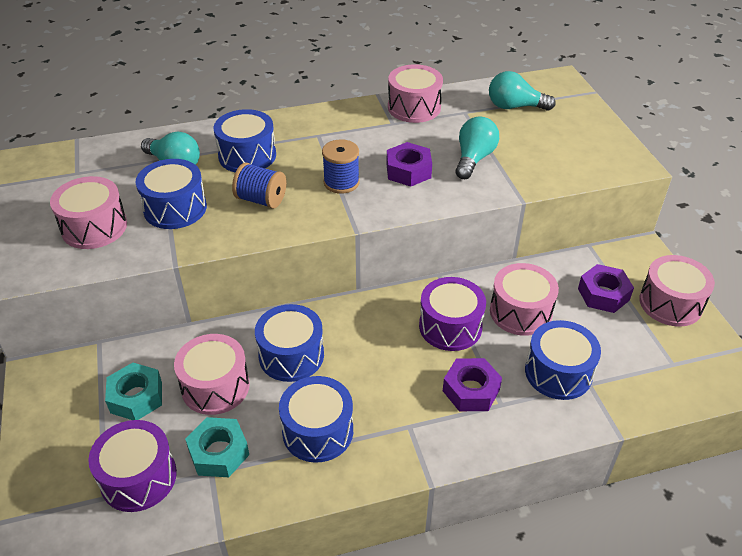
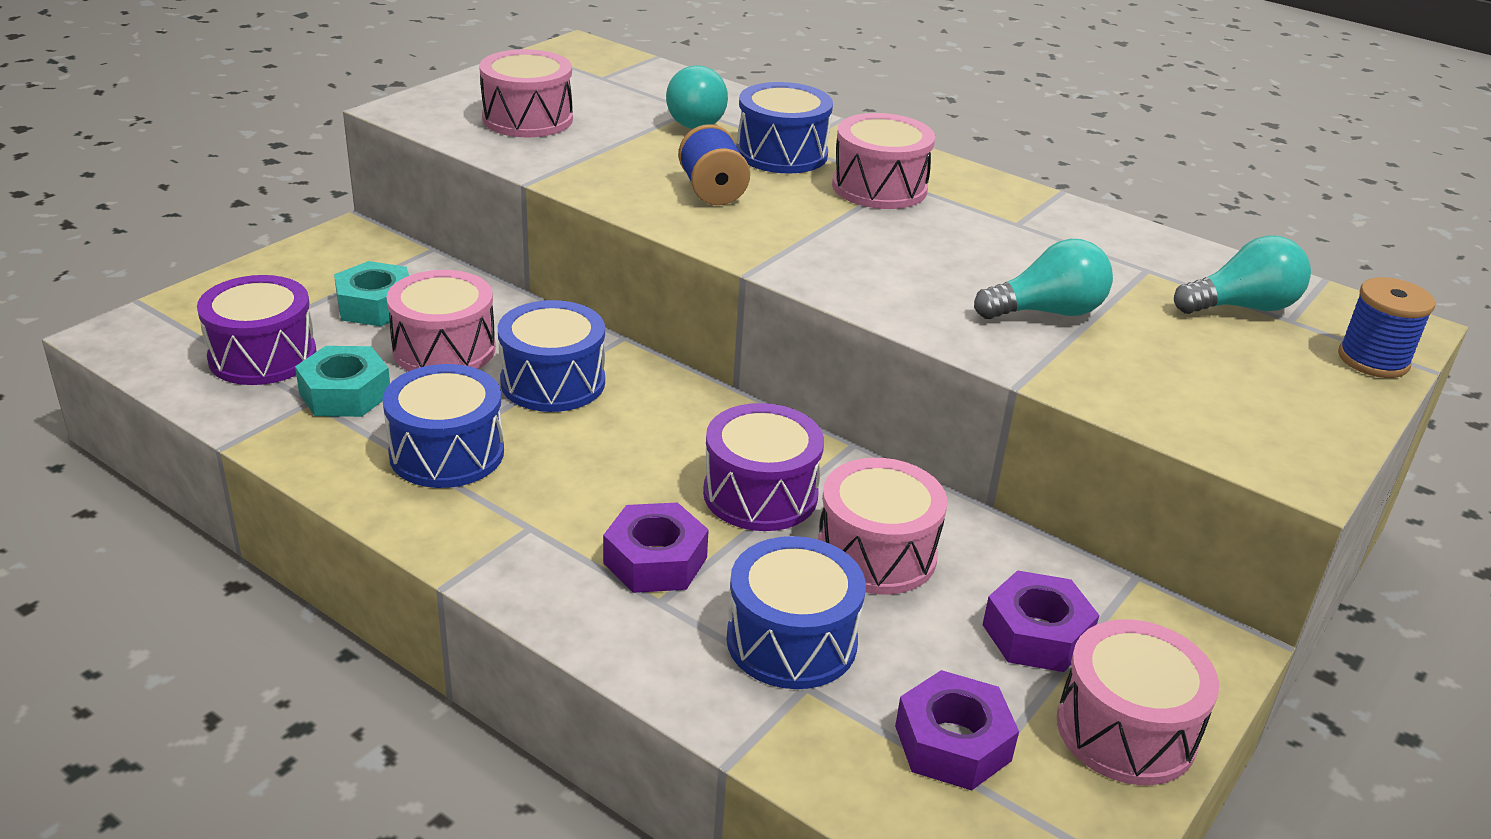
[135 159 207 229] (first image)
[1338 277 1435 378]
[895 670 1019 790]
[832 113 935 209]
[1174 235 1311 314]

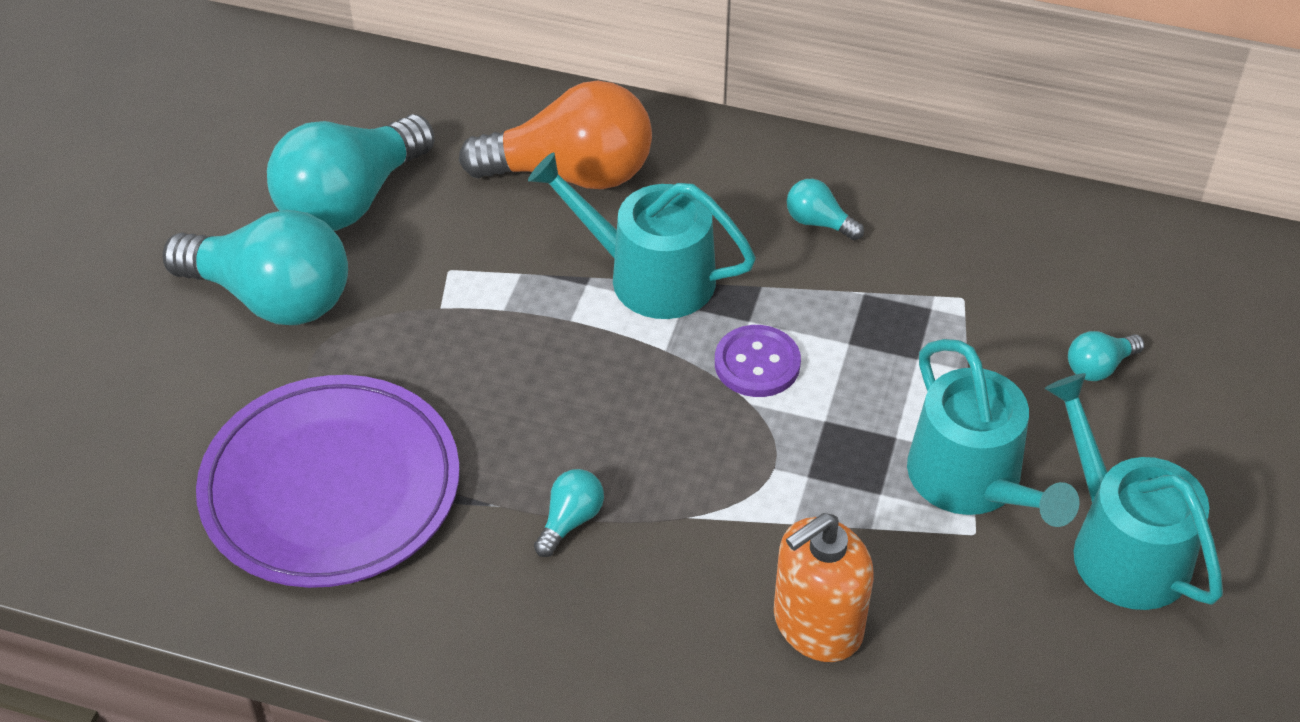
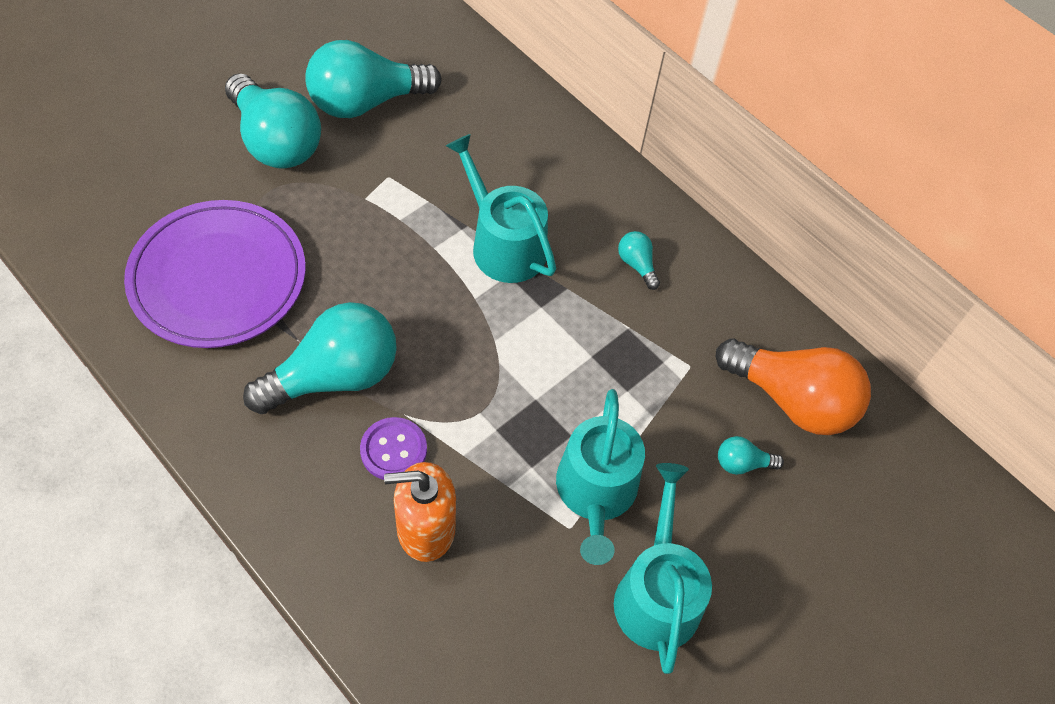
[716 338 871 435]
[243 302 397 414]
[360 417 427 480]

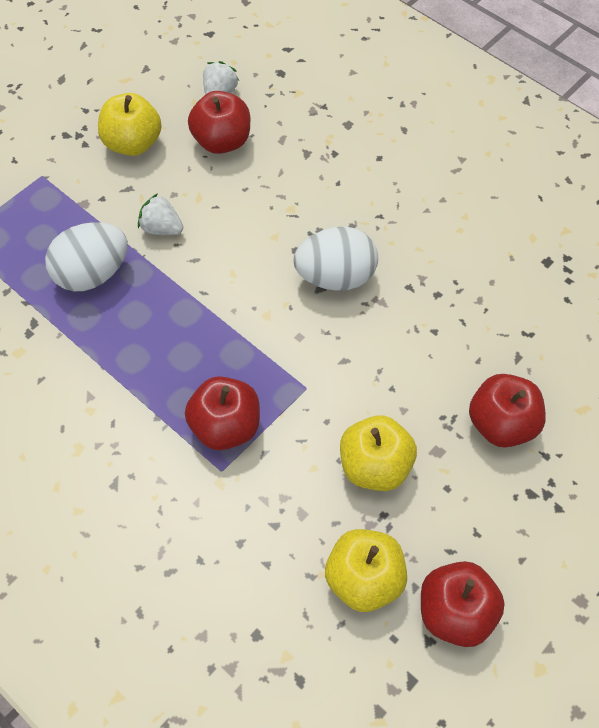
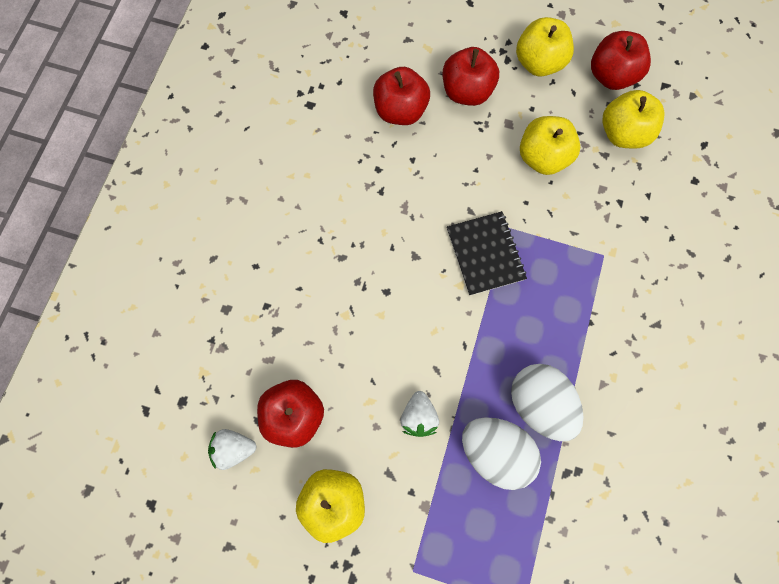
[373 67 430 125]
[511 364 584 441]
[447 211 527 296]
[516 17 574 77]

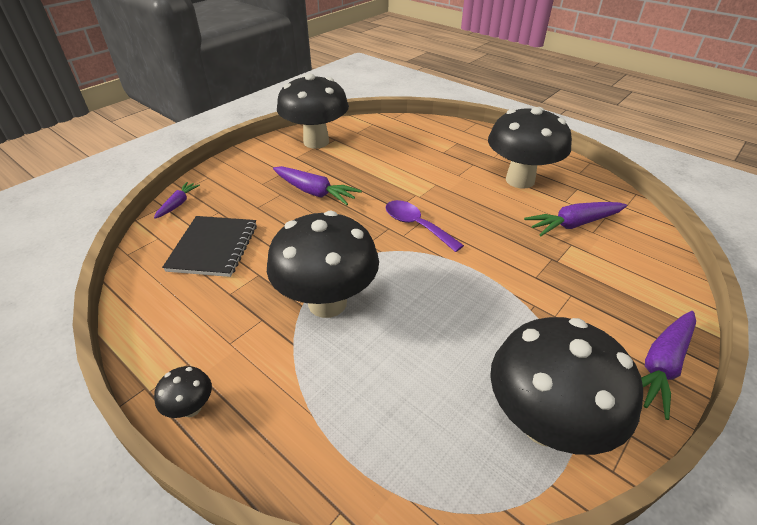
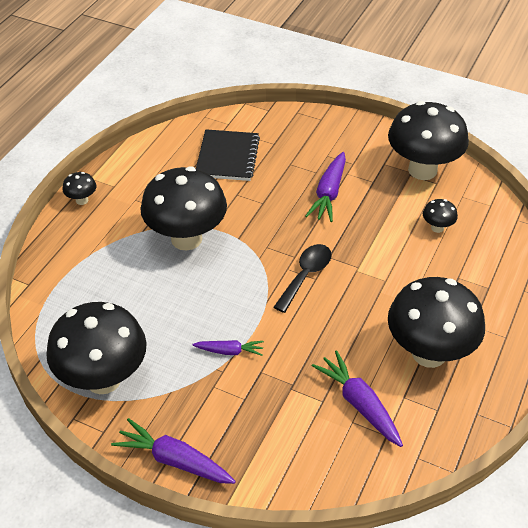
[192 340 264 356]
[196 129 260 181]
[274 244 332 313]
[423 199 458 233]

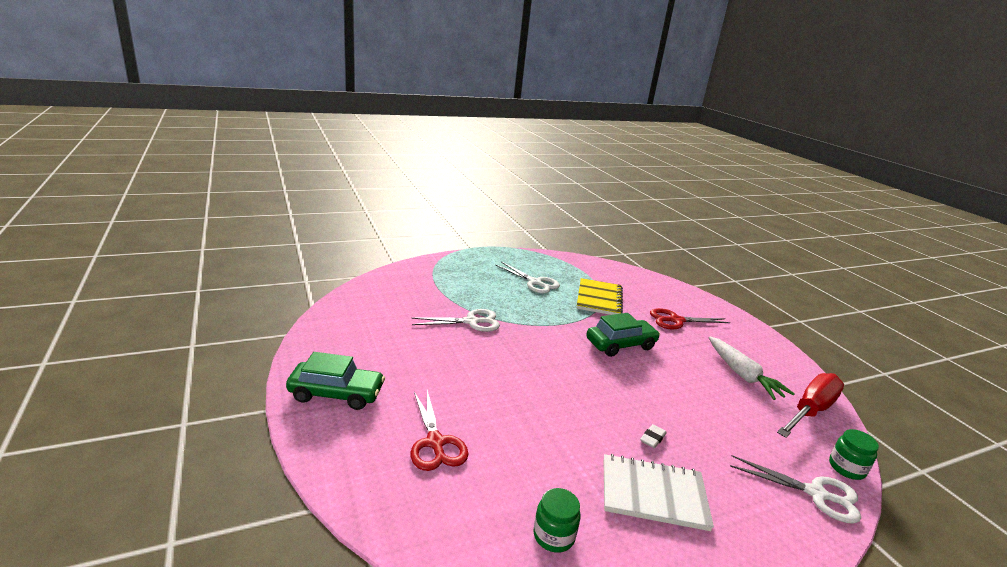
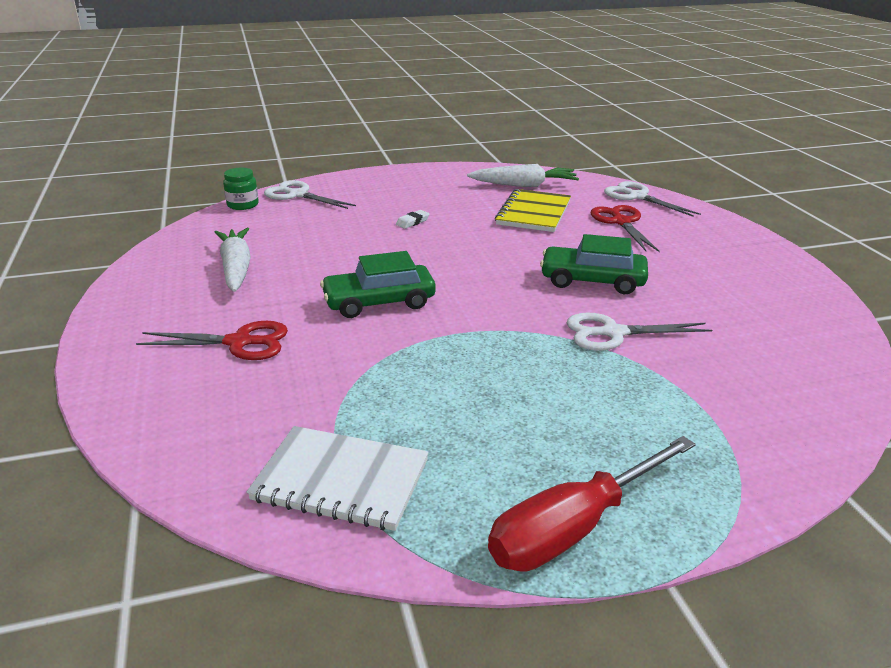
[540 234 648 294]
[604 181 701 217]
[467 164 579 187]
[495 189 571 232]
[247 426 429 531]
[488 436 696 572]

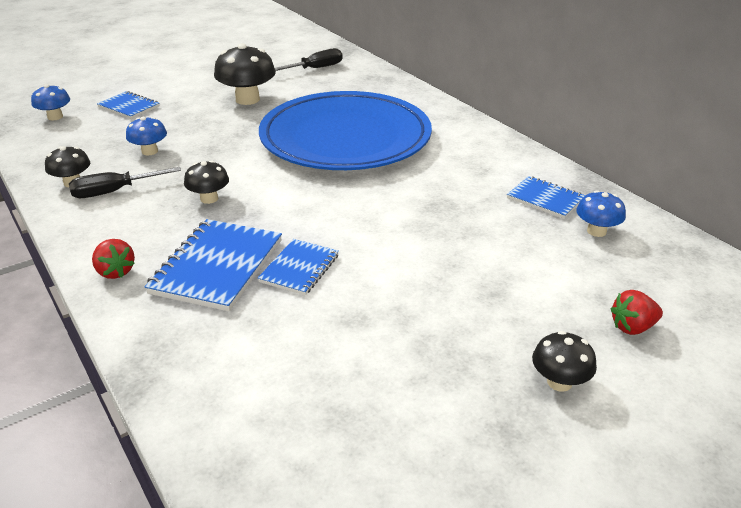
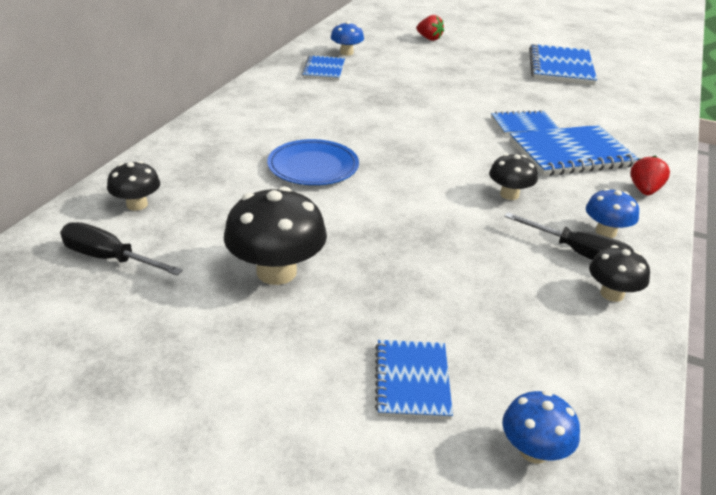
[586 188 639 238]
[267 139 359 185]
[107 161 160 211]
[529 44 597 85]

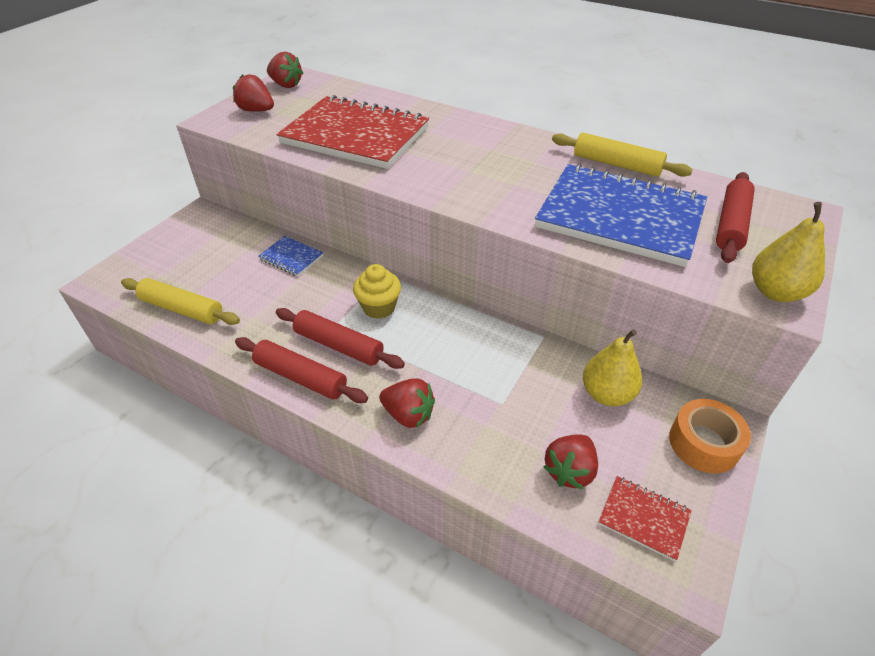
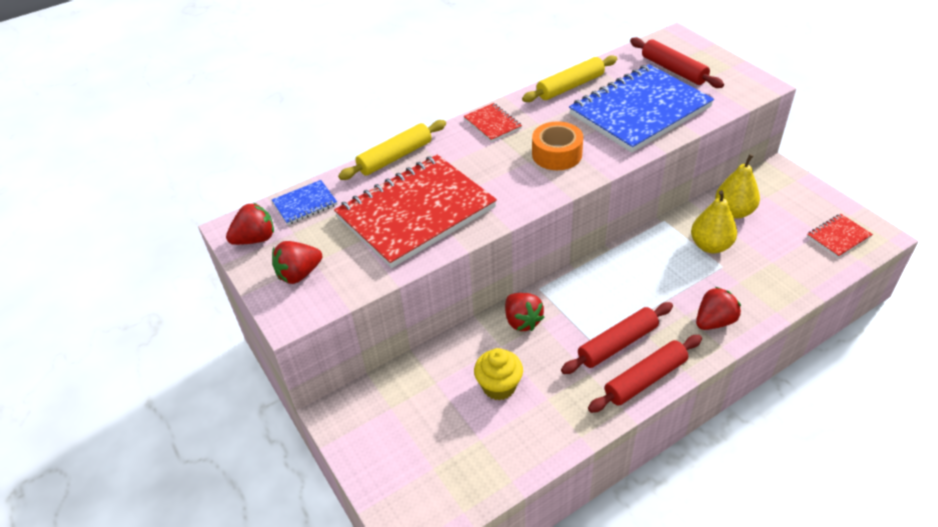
[338 120 446 180]
[272 180 337 225]
[474 348 523 400]
[505 293 545 331]
[532 121 583 170]
[691 190 737 253]
[463 103 522 142]

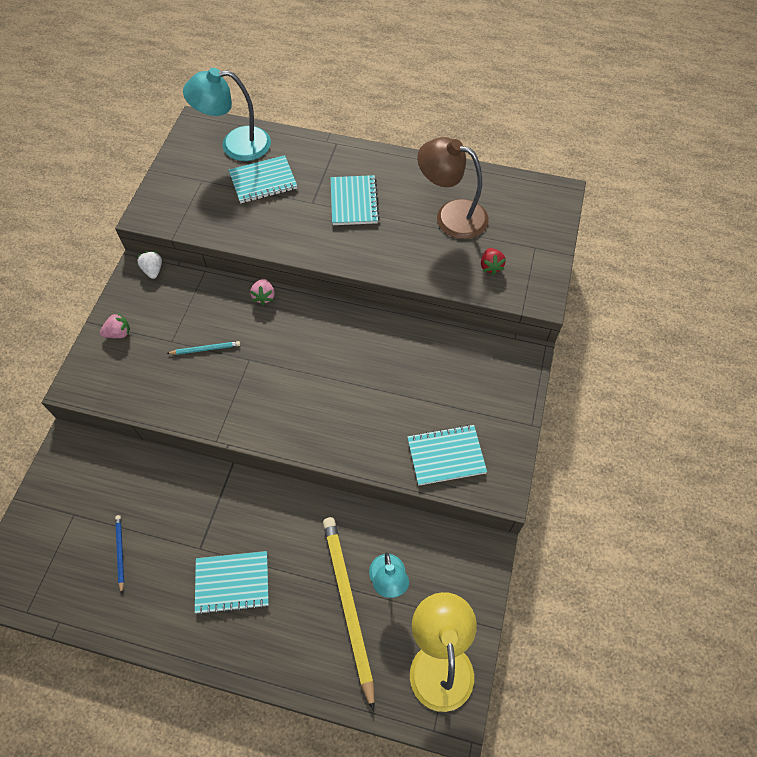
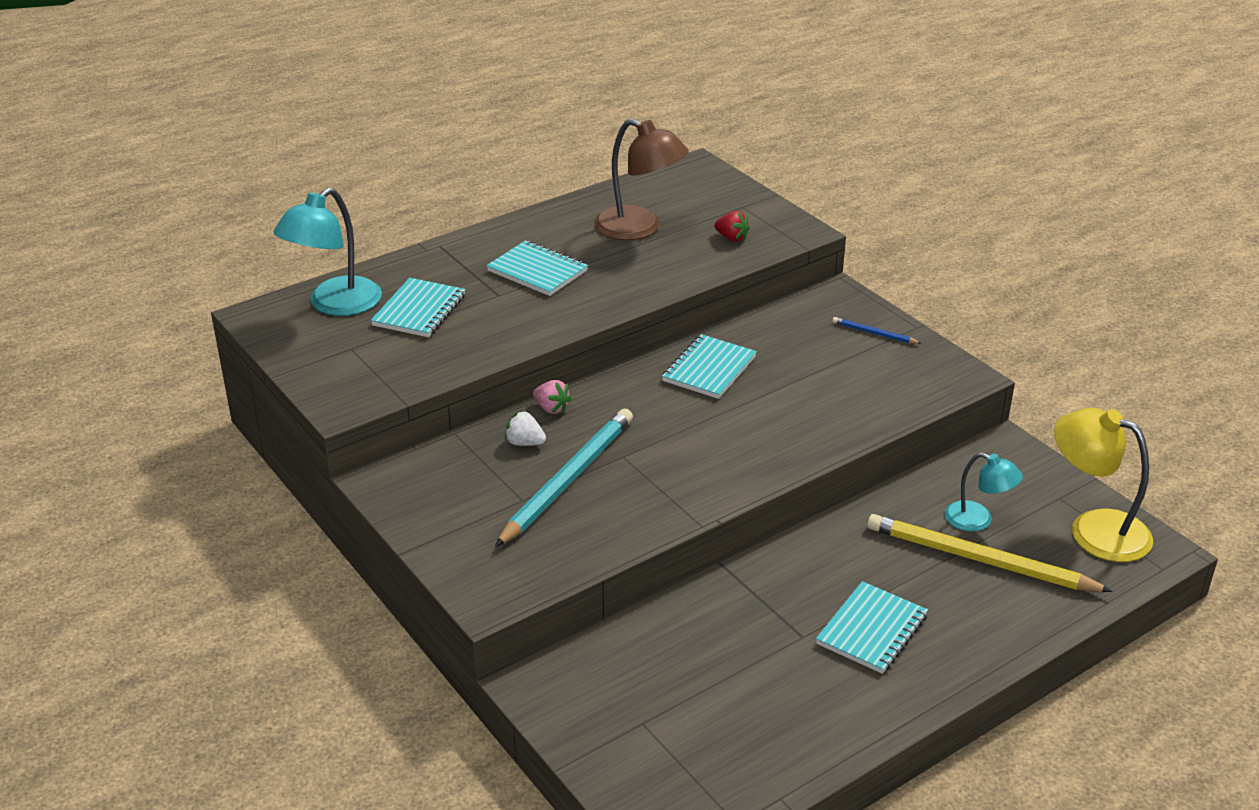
[100 313 130 338] (first image)
[832 317 922 344]
[505 411 546 446]
[495 409 633 547]
[662 334 757 399]
[594 119 689 240]

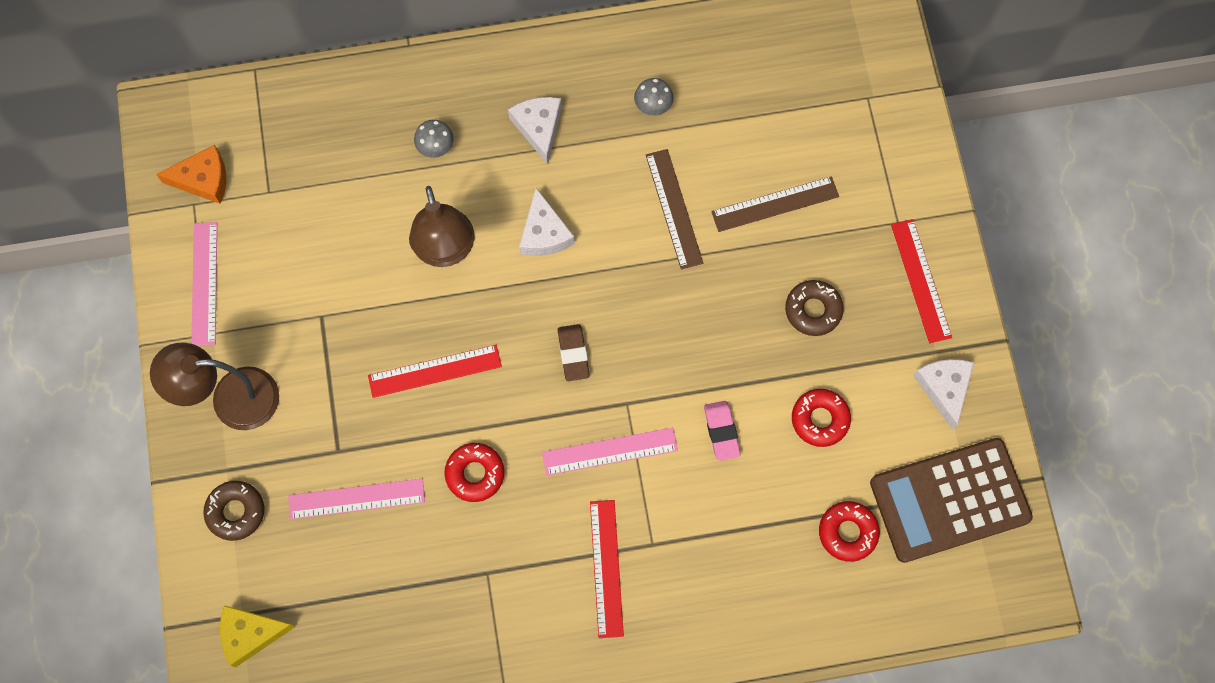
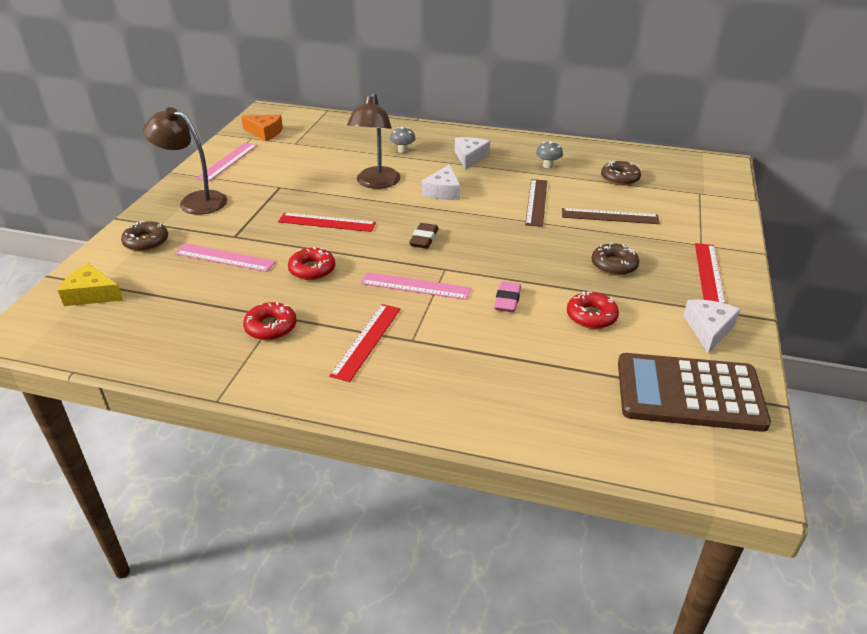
[243 302 296 340]
[601 161 641 186]

